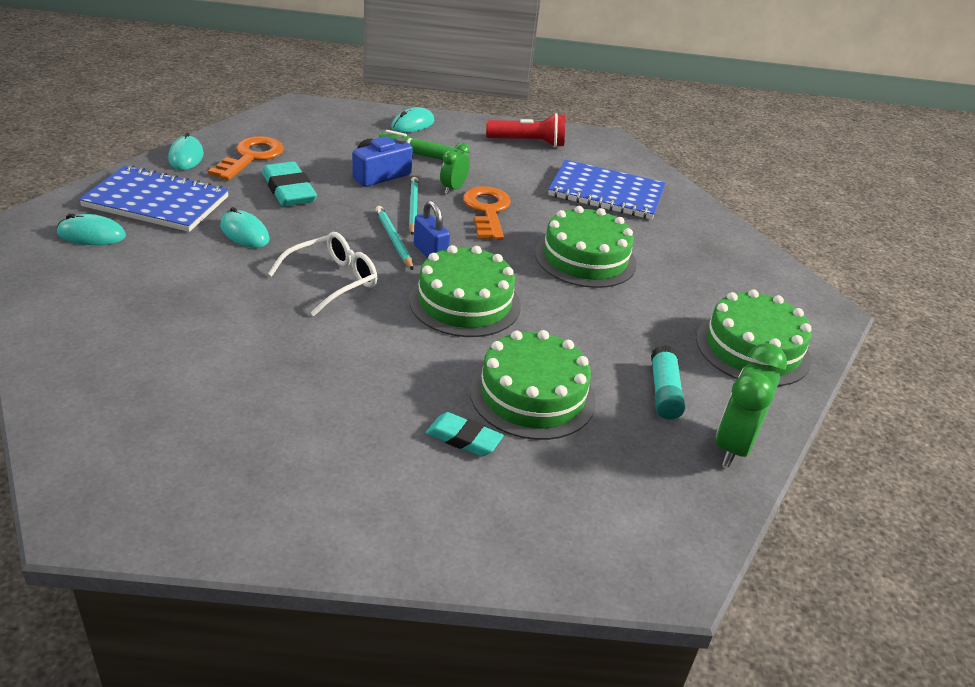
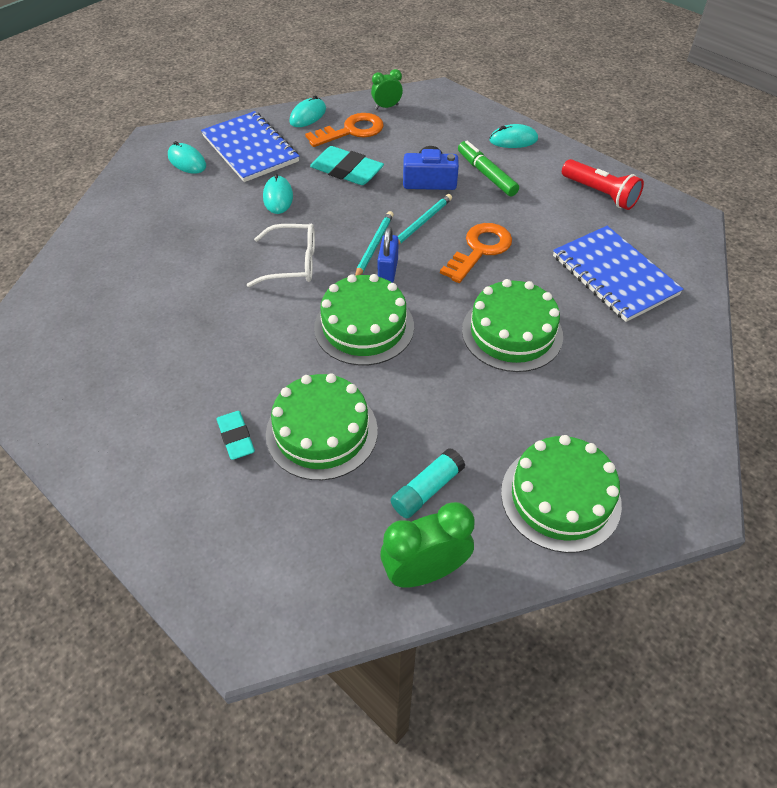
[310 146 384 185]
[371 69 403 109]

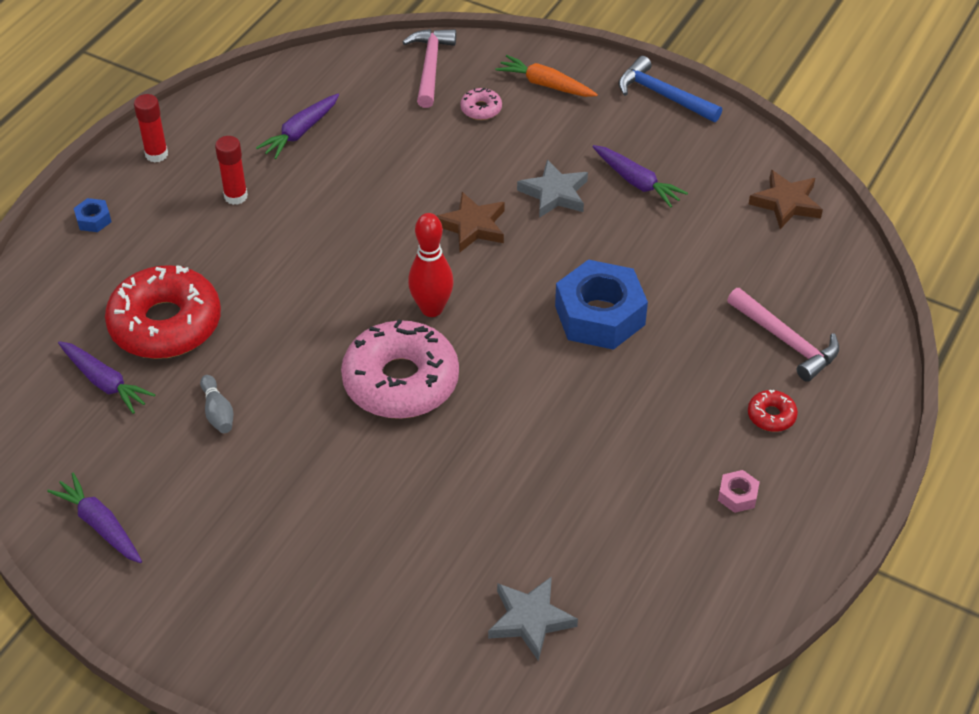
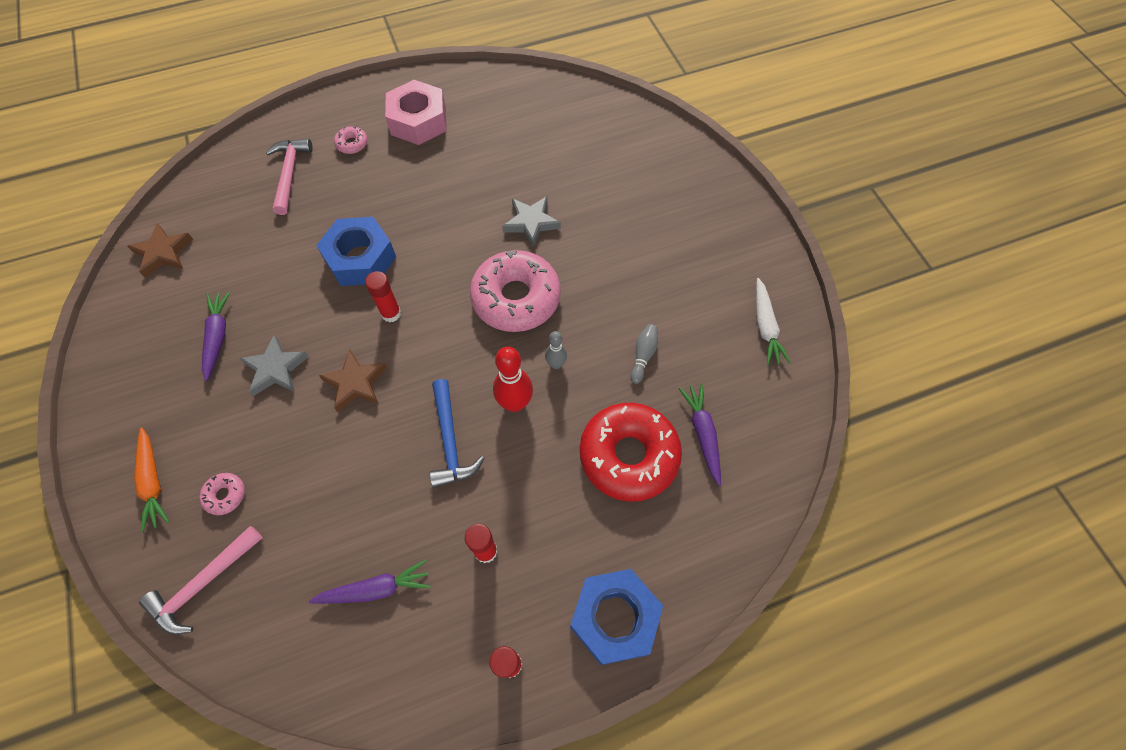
[756 278 791 365]
[570 569 663 665]
[493 347 533 412]
[502 196 561 247]
[430 379 484 488]
[385 80 447 145]
[334 126 368 154]
[365 271 401 322]
[545 331 567 369]

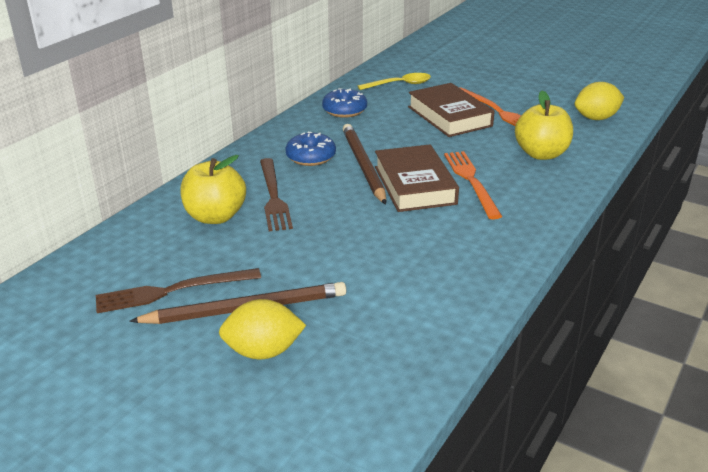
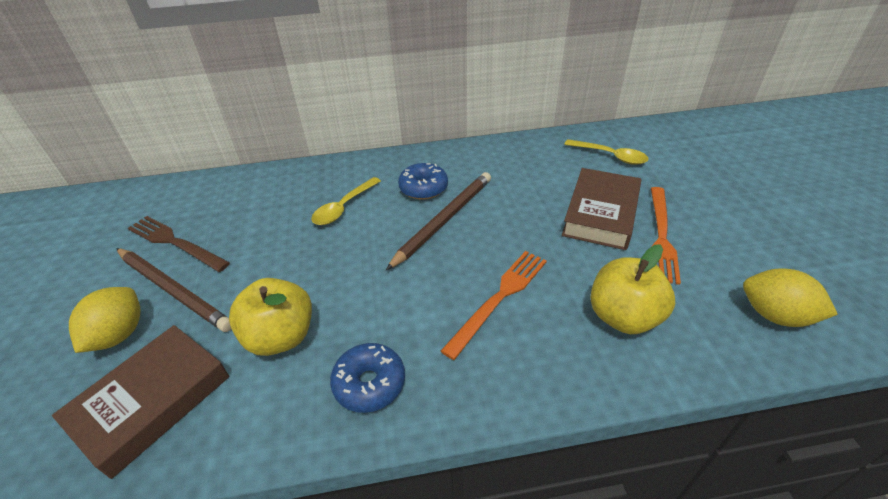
[229 278 312 356]
[69 287 141 353]
[311 177 381 225]
[330 343 405 413]
[52 325 229 479]

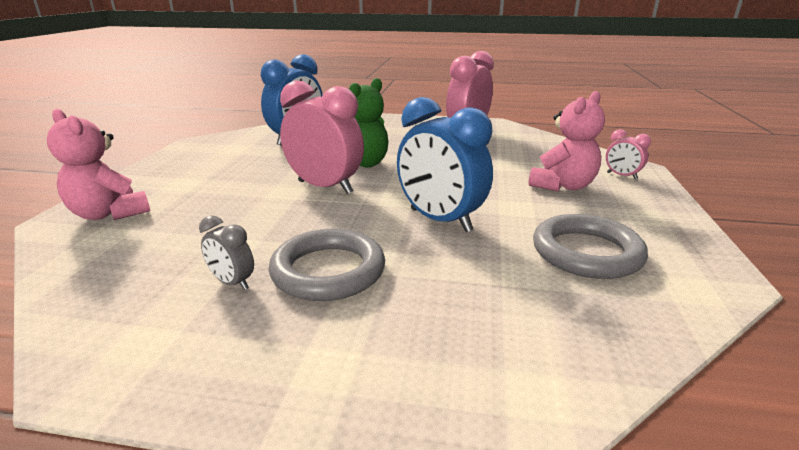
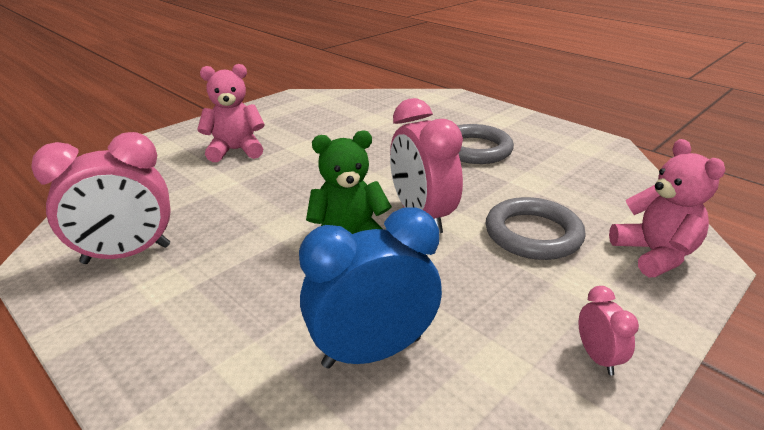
[199 215 254 290] (first image)
[397 97 493 232] (first image)
[486 197 586 260]
[579 286 639 375]

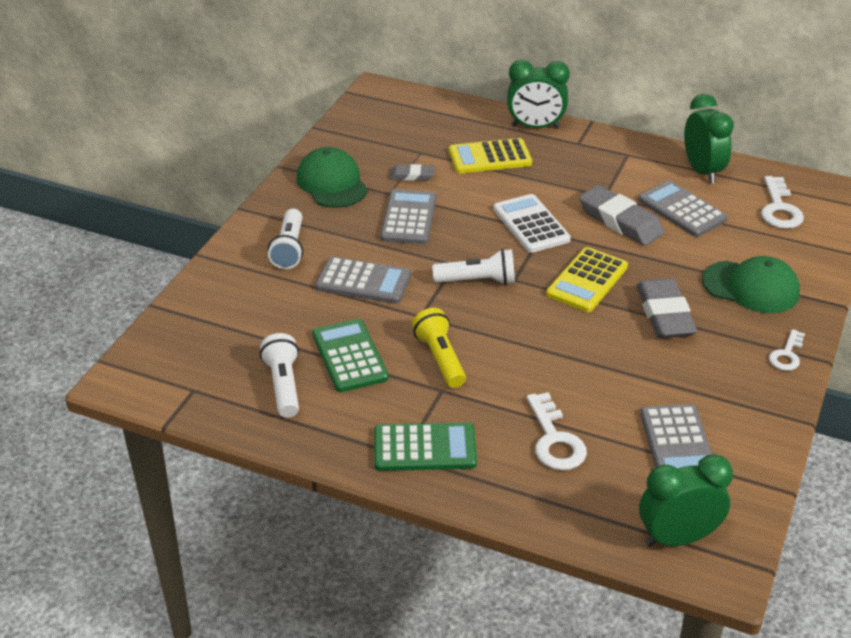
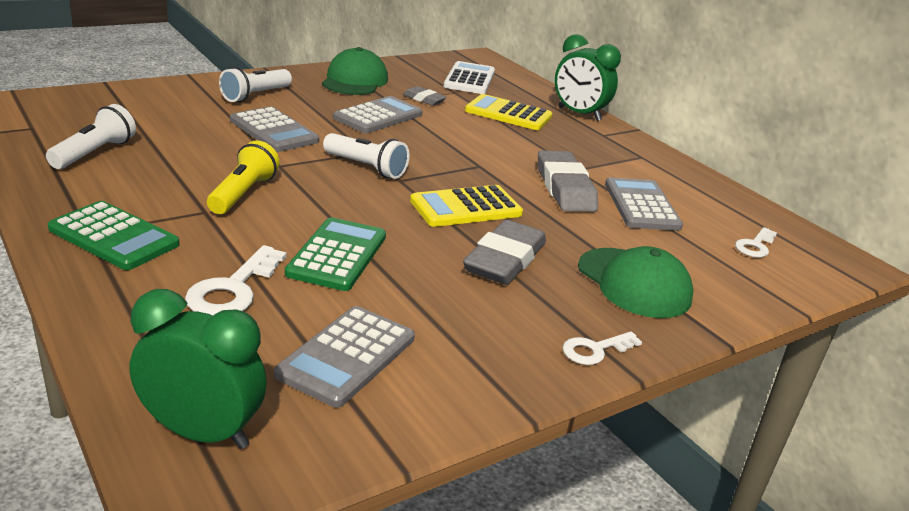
[285 217 386 291]
[443 61 495 94]
[684 94 734 184] (first image)
[735 227 777 258]

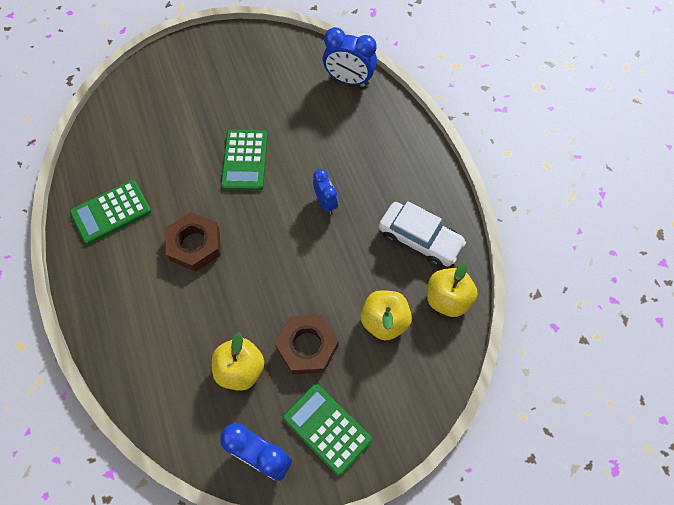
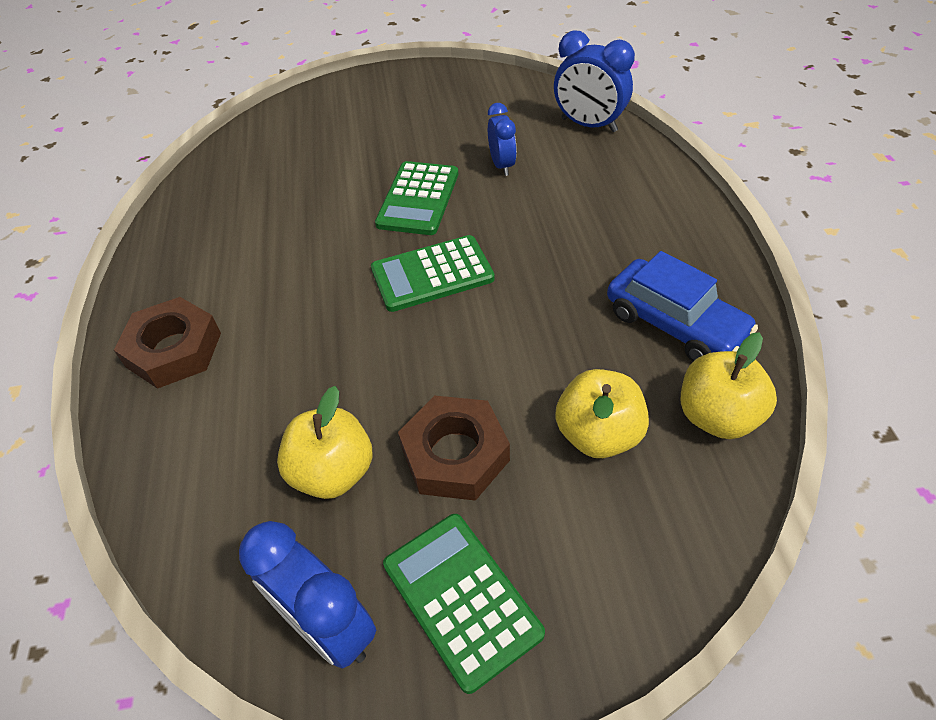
[371 235 495 312]
[114 297 221 389]
[488 103 517 176]
[607 251 758 361]

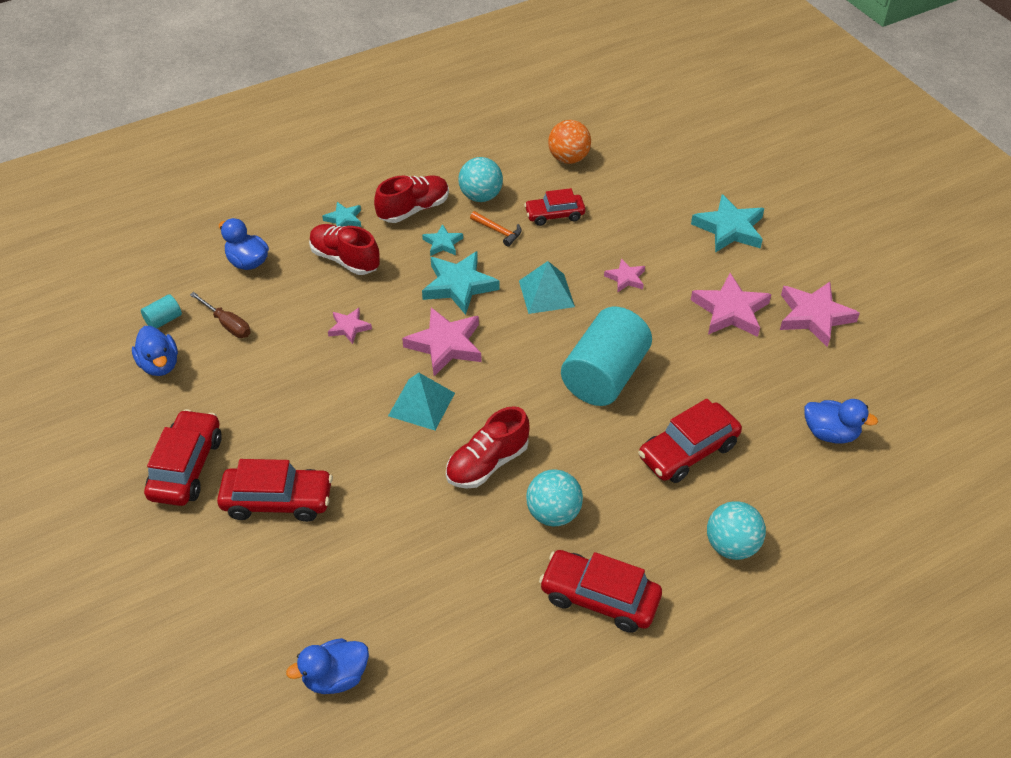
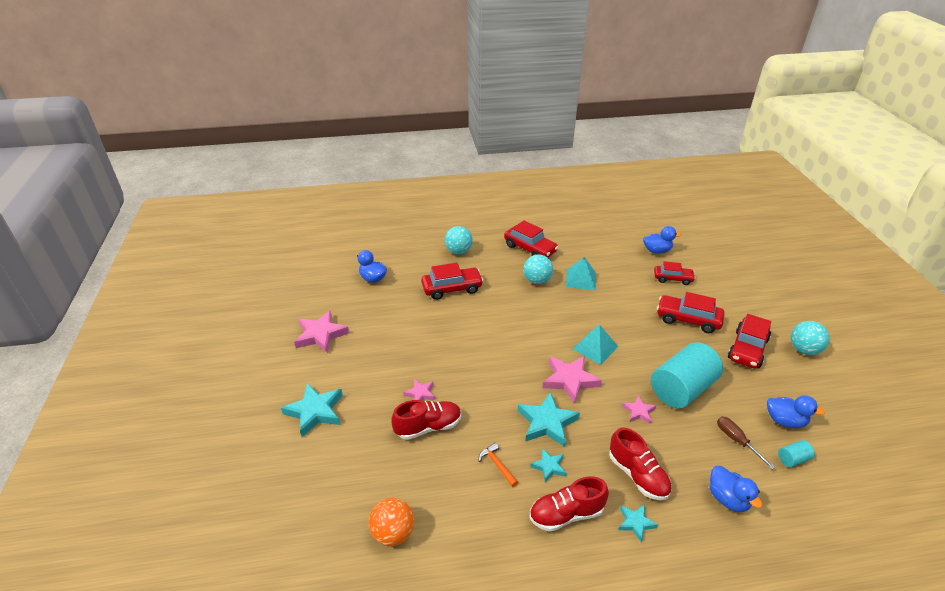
[767 395 825 428]
[391 400 461 440]
[791 321 830 355]
[566 257 596 290]
[654 261 695 285]
[651 342 723 409]
[691 273 772 337] (first image)

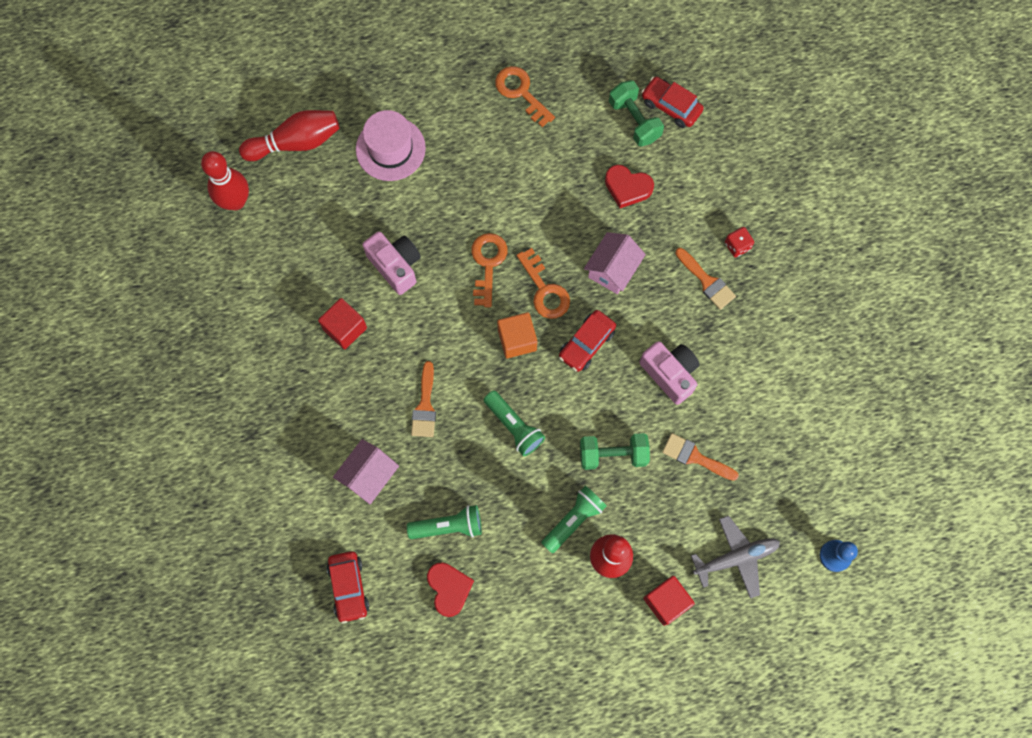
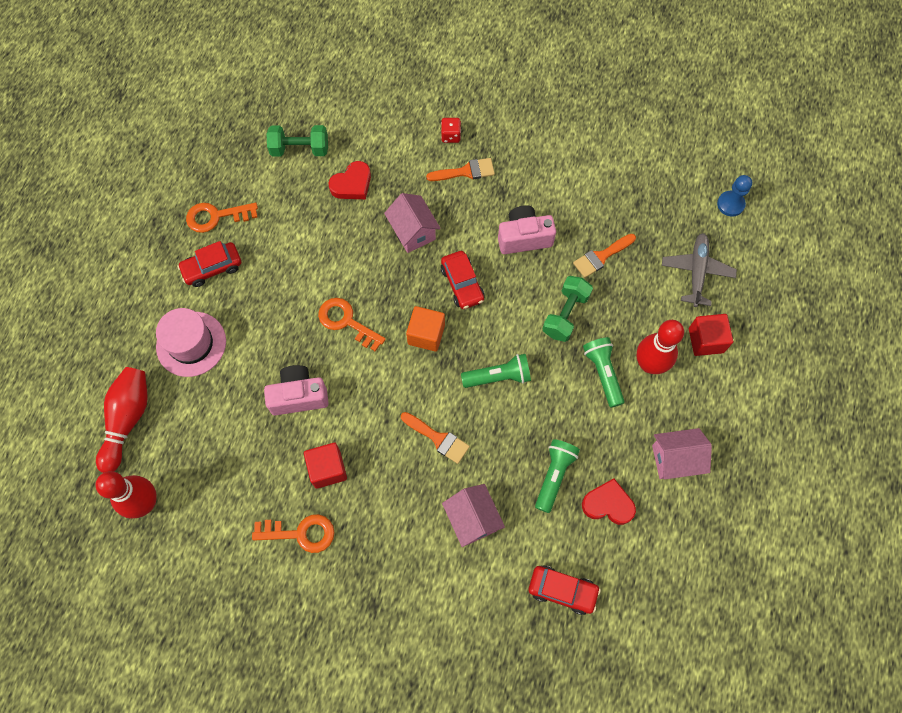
[252 514 335 553]
[177 241 241 287]
[652 428 712 479]

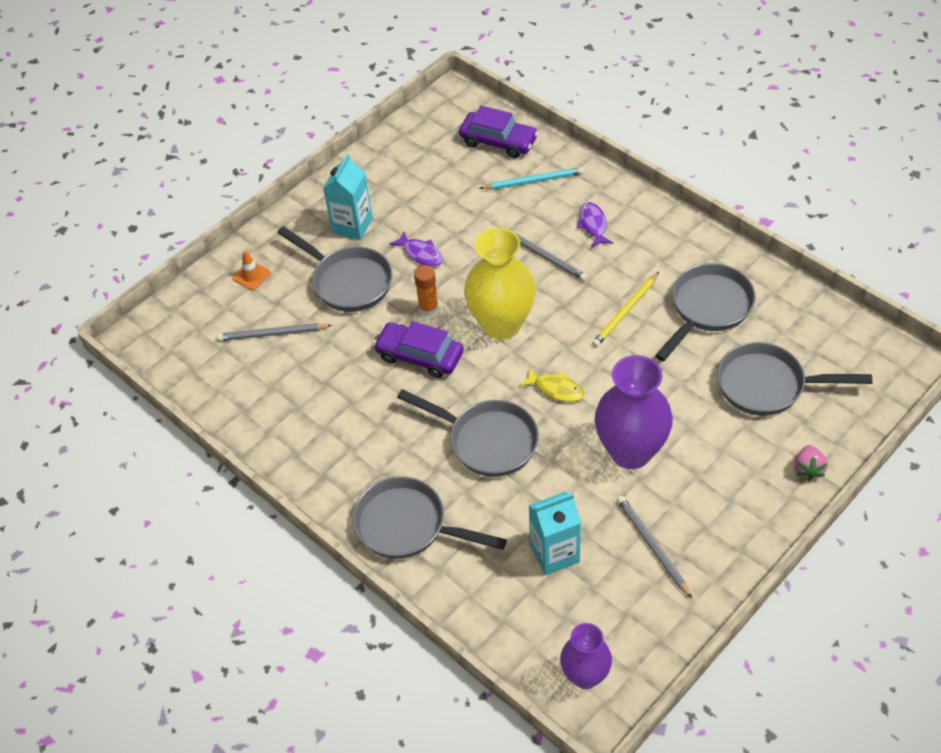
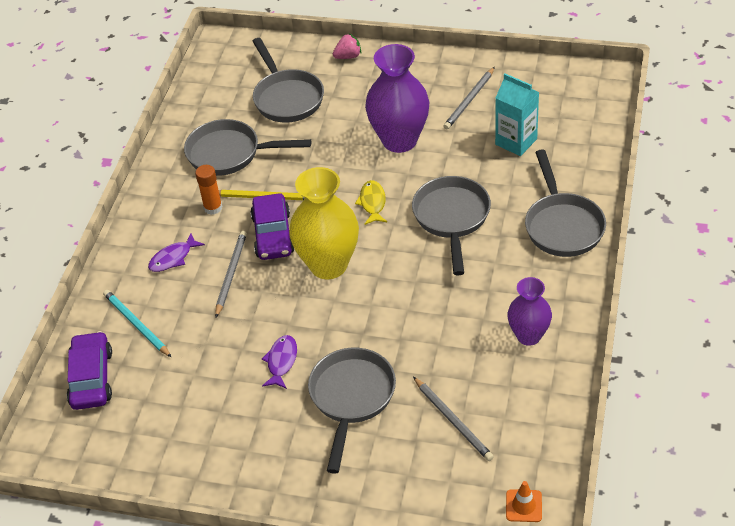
[506 481 542 522]
[323 154 372 240] (first image)
[250 193 294 260]
[195 165 222 215]
[507 277 552 346]

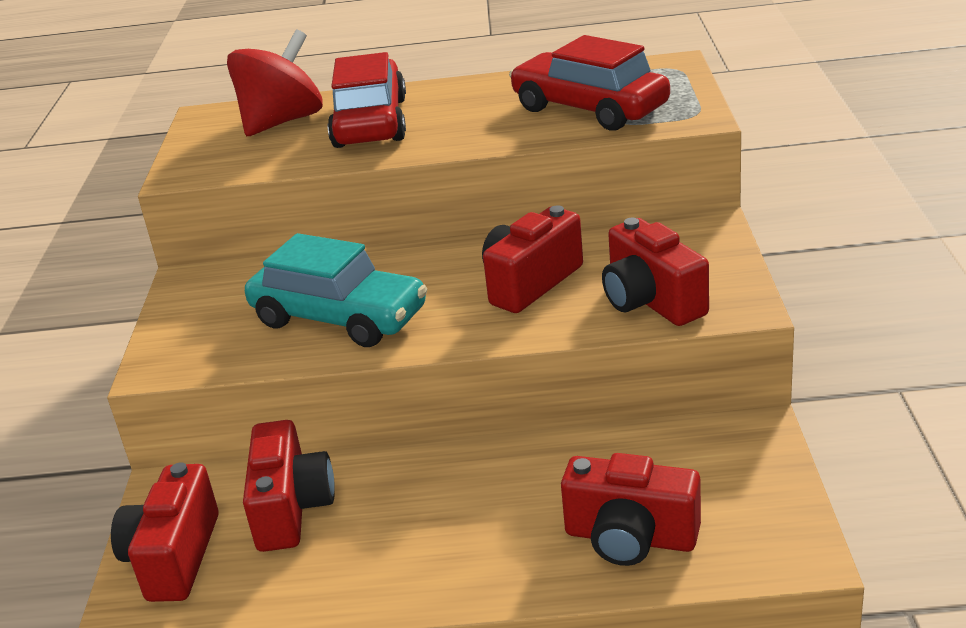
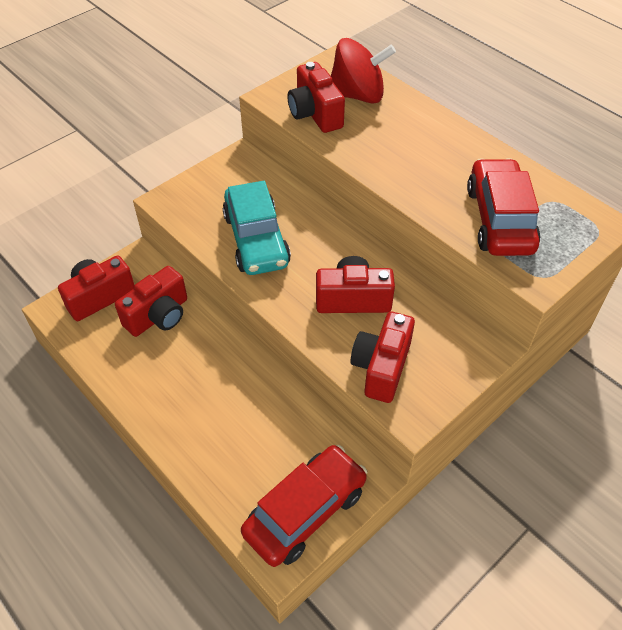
[241 445 367 567]
[288 62 345 133]

